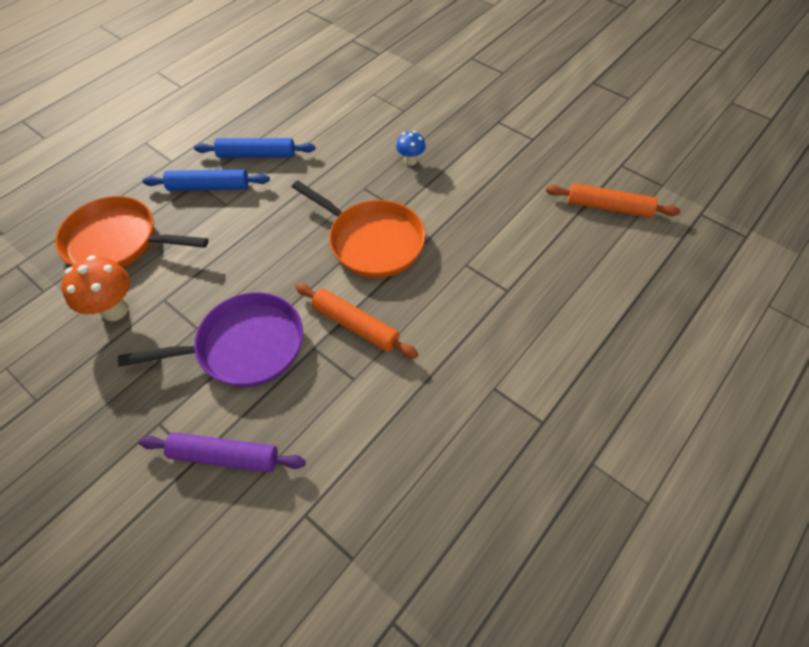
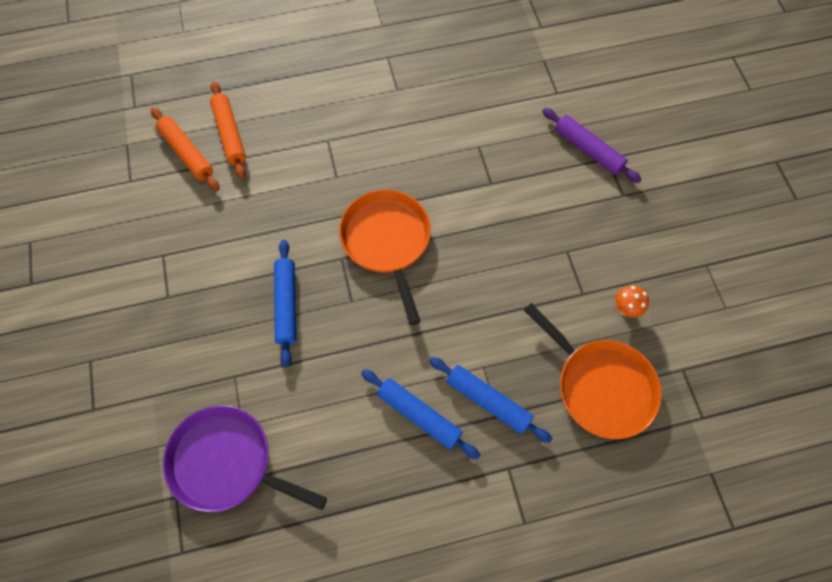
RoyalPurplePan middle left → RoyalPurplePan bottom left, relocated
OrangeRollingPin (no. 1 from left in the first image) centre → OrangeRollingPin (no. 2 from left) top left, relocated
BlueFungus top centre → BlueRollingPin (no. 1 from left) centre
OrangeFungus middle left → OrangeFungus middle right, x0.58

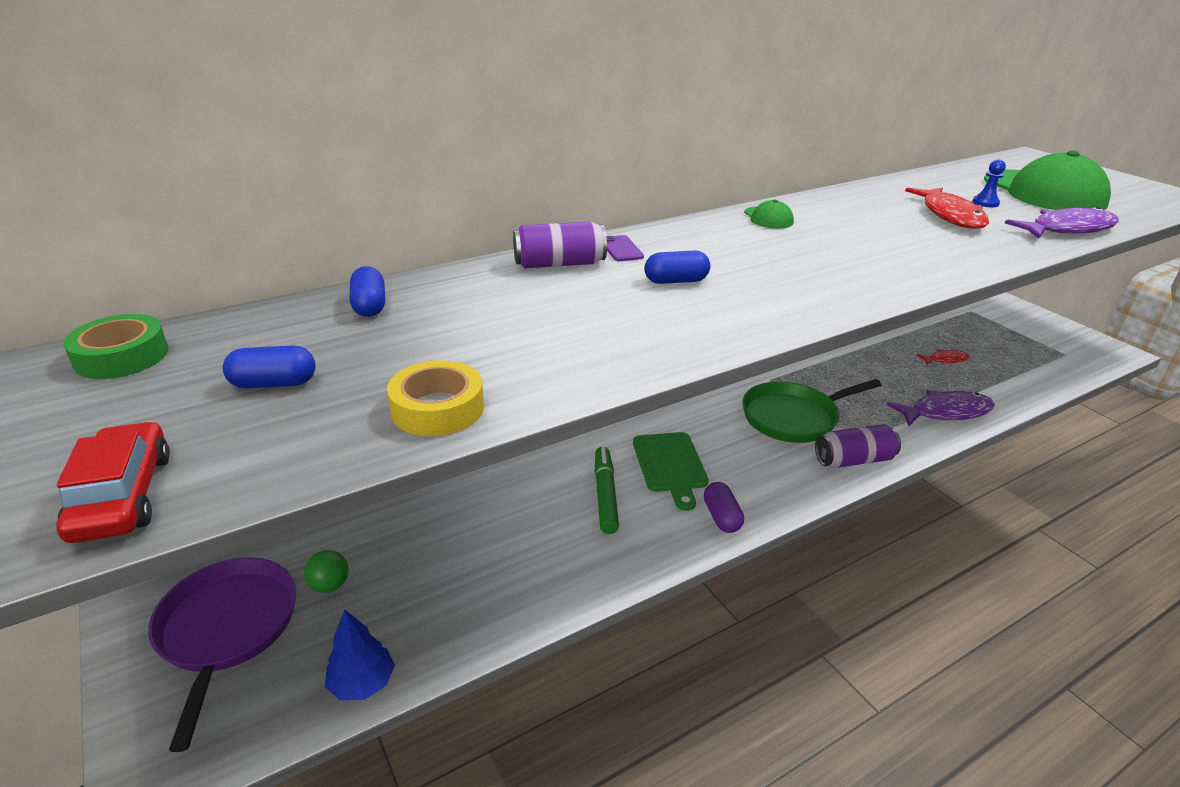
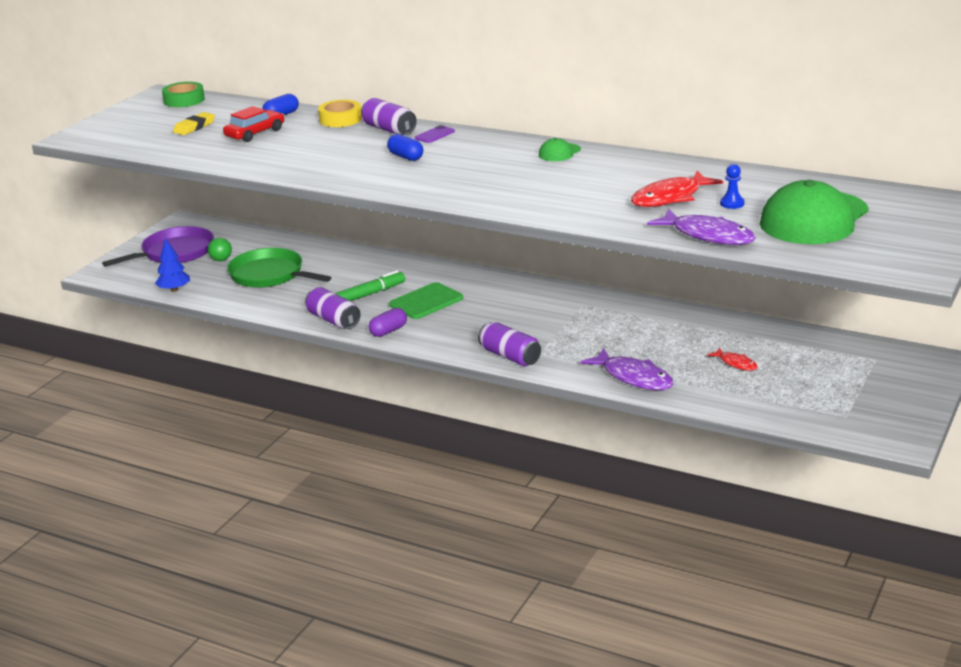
BlueCapsule (no. 1 from left) middle left → YellowEraser top left
ScarletAutomobile middle left → ScarletAutomobile top left, relocated
LeafGreenPan middle right → LeafGreenPan middle left, relocated
- → RoyalPurpleCan (no. 1 from left) centre
YellowStickyTape centre → YellowStickyTape top centre, relocated

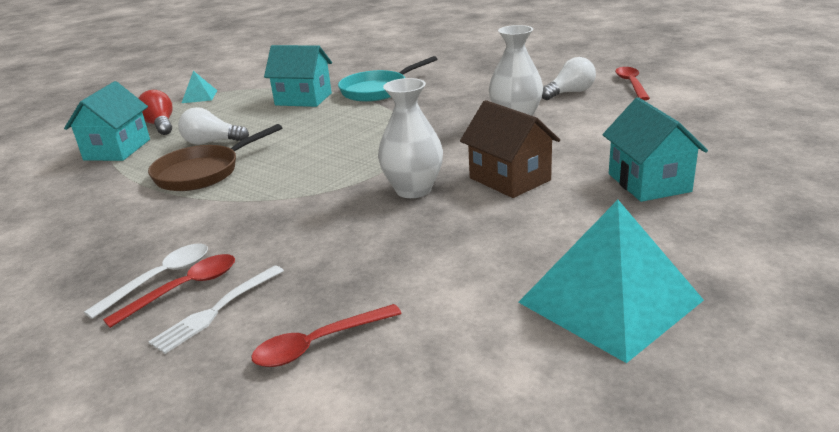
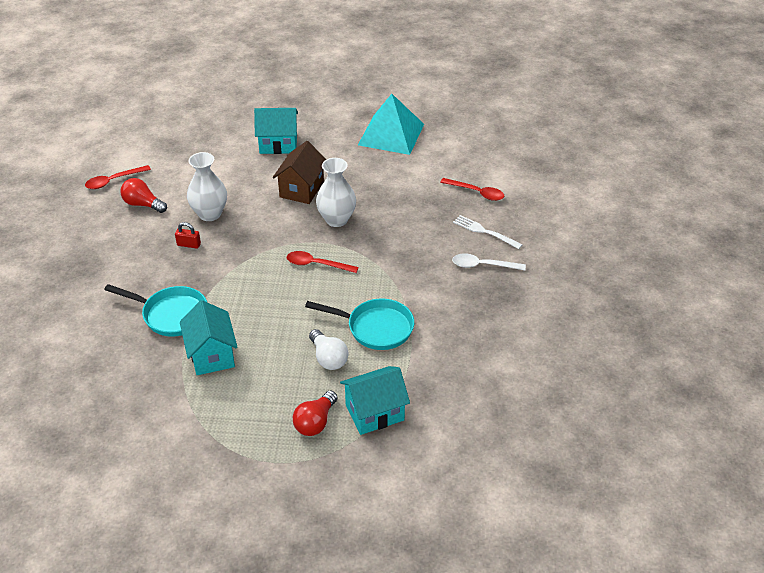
WhiteLightbulb (no. 2 from left) top right → ScarletLightbulb (no. 1 from left) middle left
- → ScarletSmallLock middle left
AquaCottage (no. 3 from left in the first image) middle right → AquaCottage (no. 2 from left) top centre, 45 degrees clockwise
ScarletTablespoon (no. 1 from left in the first image) bottom left → ScarletTablespoon (no. 2 from left) centre, relocated
DarkBrownPan middle left → AquaPan (no. 2 from left) centre
WhiteTableFork bottom left → WhiteTableFork centre, 150 degrees counterclockwise
AquaPyramid (no. 1 from left) top left → -

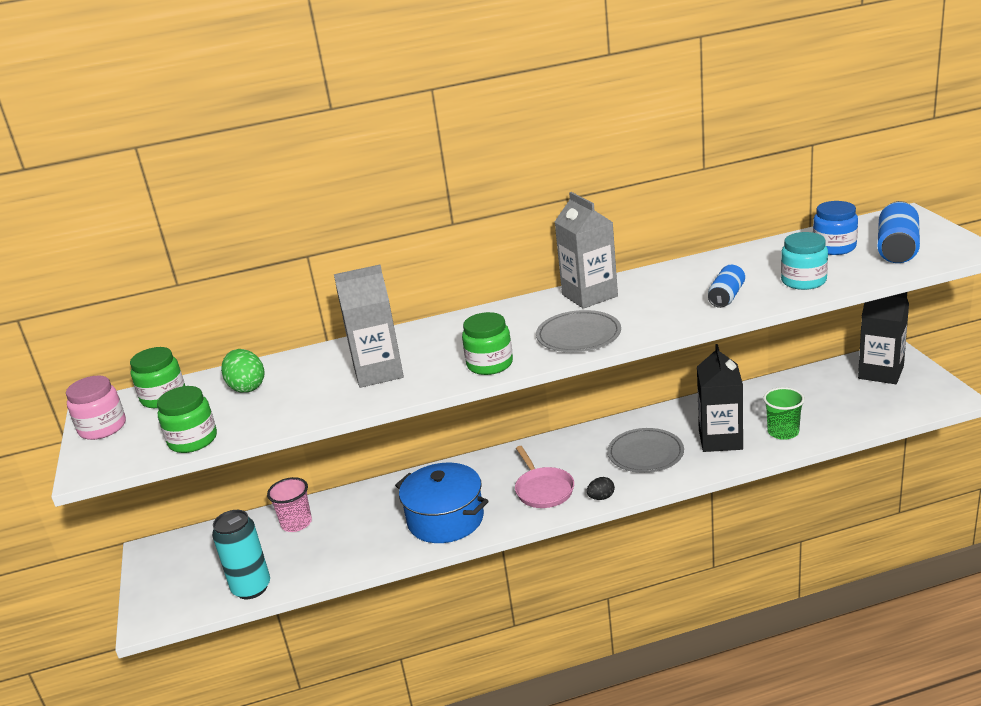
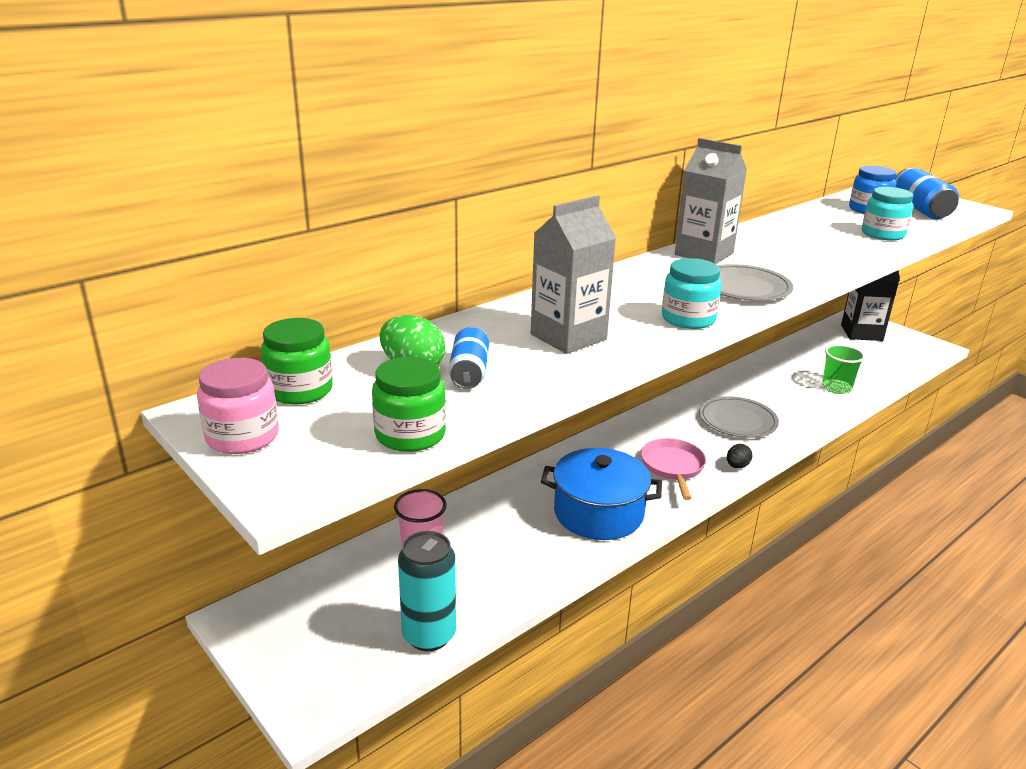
BlueCan (no. 1 from left) middle right → BlueCan (no. 1 from left) centre, relocated
RosePinkPan bottom centre → RosePinkPan centre, 135 degrees counterclockwise
LeafGreenPreserveJar (no. 3 from left) centre → AquaPreserveJar (no. 1 from left) middle right
EbonyCarton (no. 1 from left) middle right → -

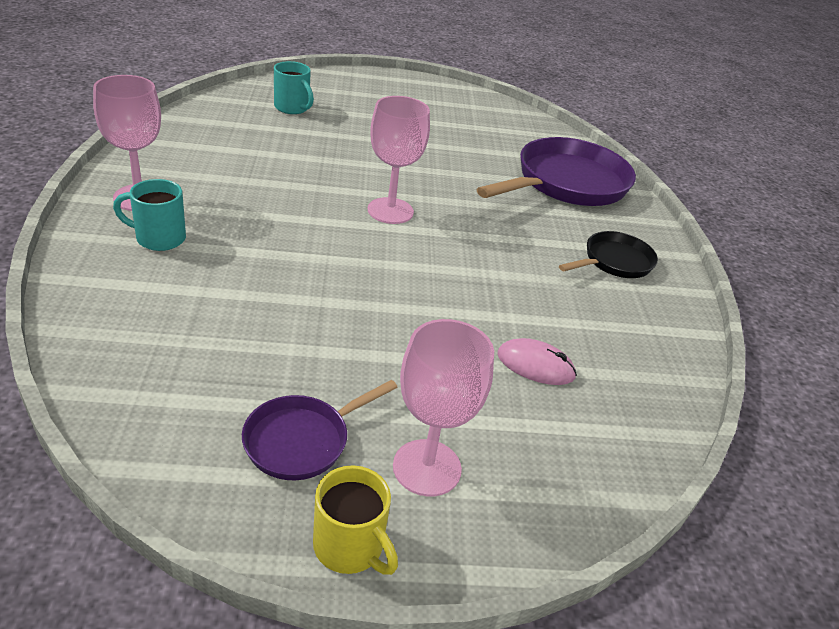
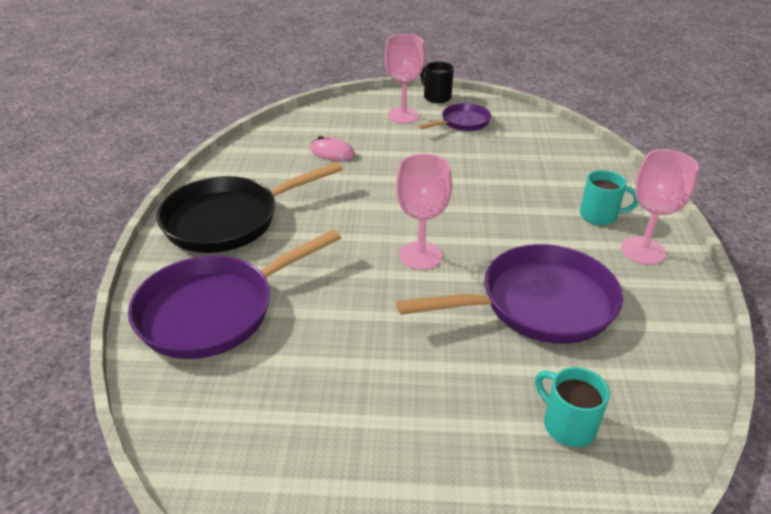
EbonyPan middle right → EbonyPan middle left, x1.88
- → RoyalPurplePan (no. 3 from left) centre
YellowTeaMug bottom centre → EbonyTeaMug top centre

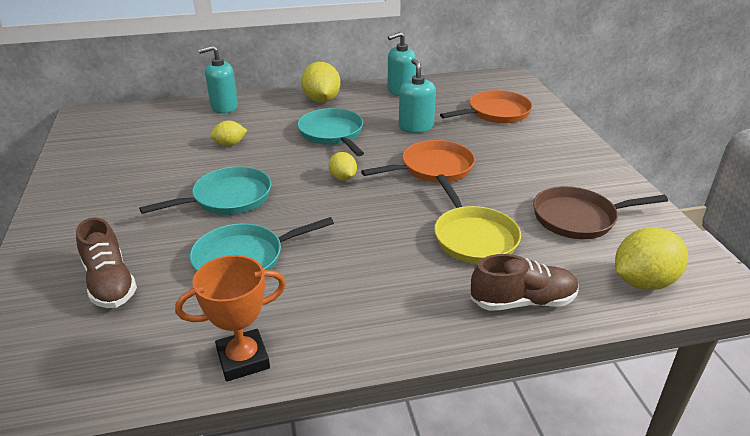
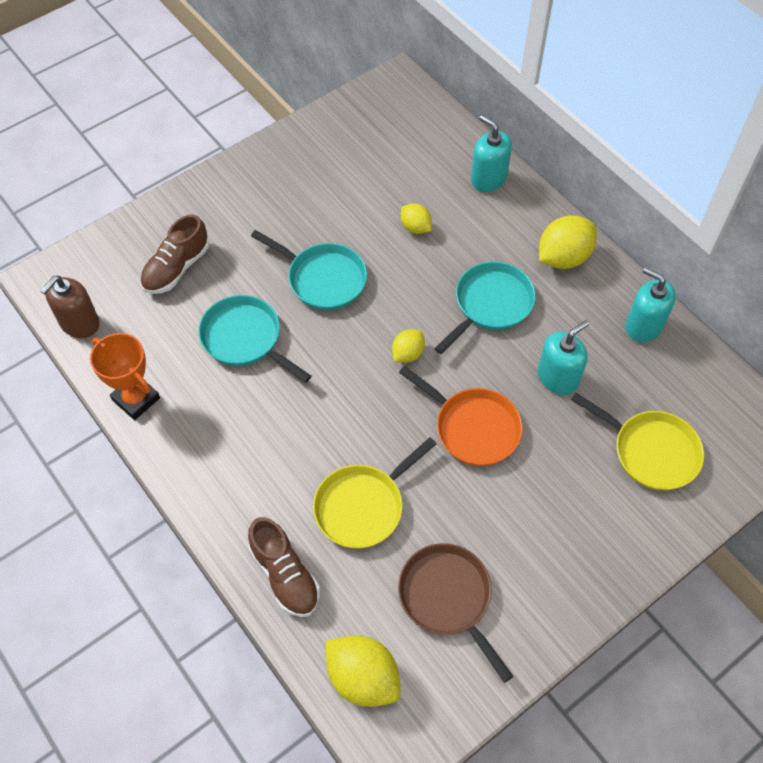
- → DarkBrownSoapPump middle left
OrangePan (no. 2 from left) top centre → YellowPan (no. 2 from left) middle right

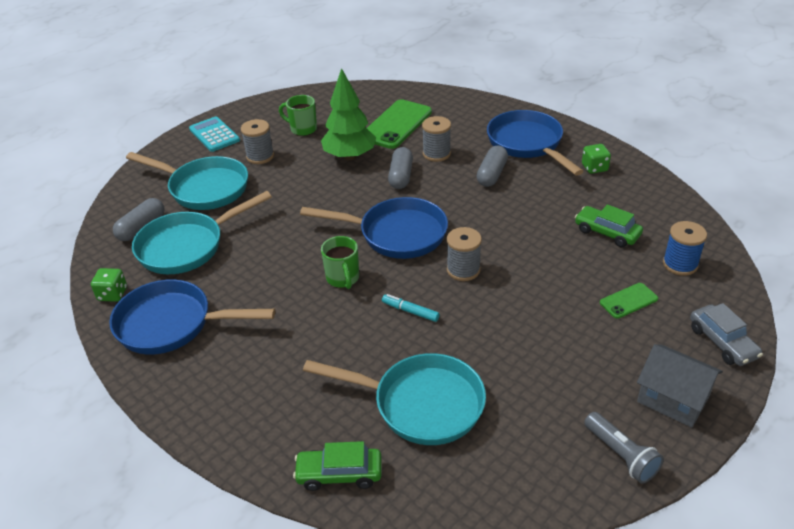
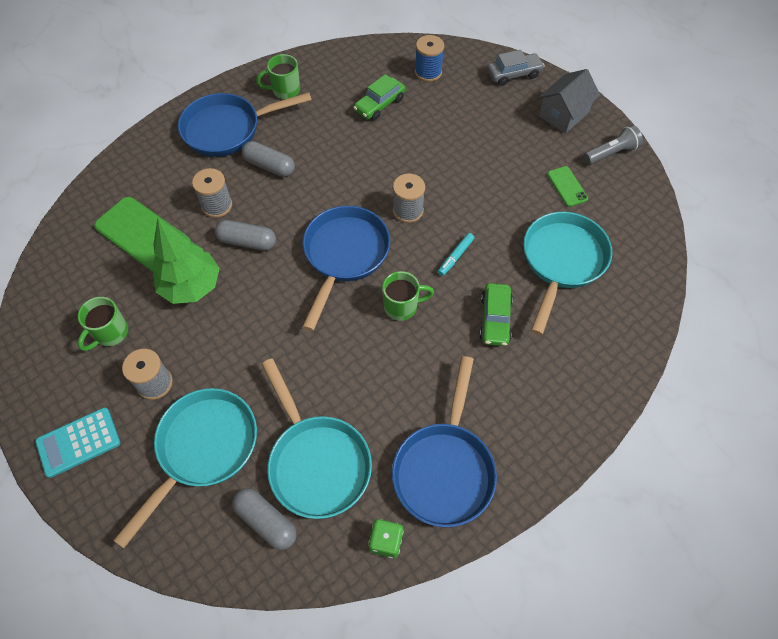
LeafGreenGameDie (no. 2 from left) top right → LeafGreenTeaMug (no. 2 from left) top centre
LeafGreenAutomobile (no. 1 from left in the first image) bottom centre → LeafGreenAutomobile (no. 2 from left) centre, relocated
LeafGreenMobilePhone (no. 2 from left) middle right → LeafGreenMobilePhone (no. 2 from left) top right, relocated

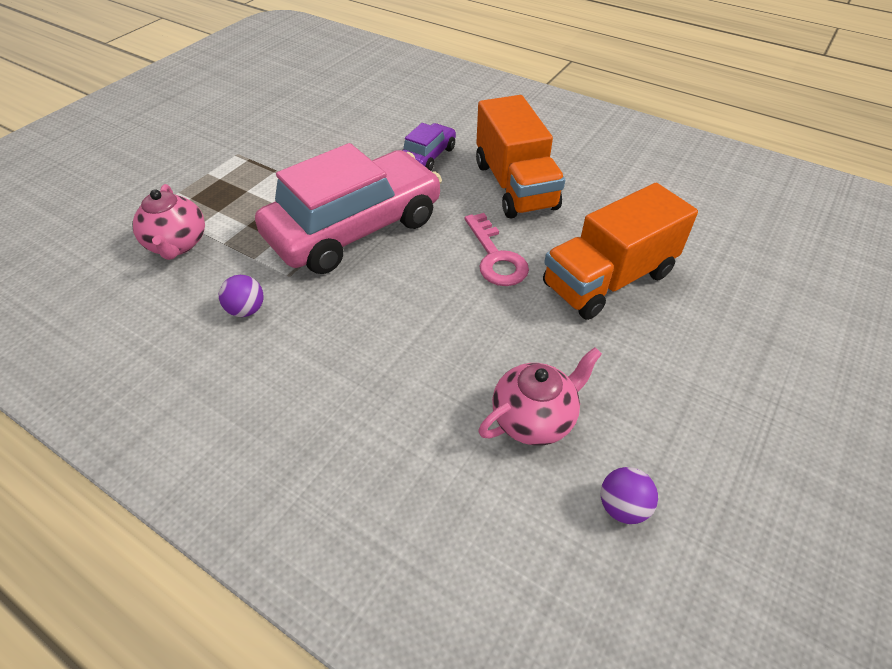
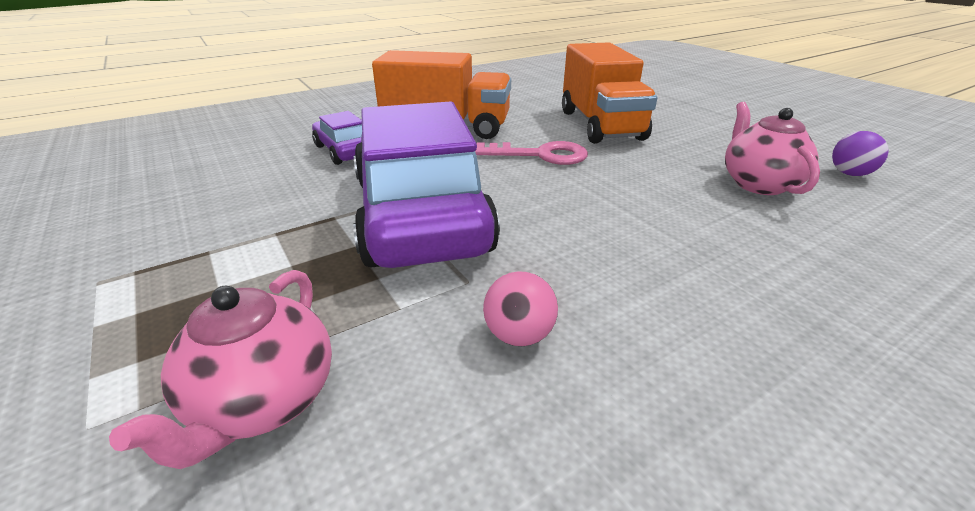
RosePinkTeapot (no. 1 from left) top left → RosePinkTeapot (no. 1 from left) bottom left, 90 degrees clockwise
RosePinkAutomobile top centre → RoyalPurpleAutomobile (no. 2 from left) centre
RoyalPurpleSphere (no. 1 from left) middle left → RosePinkSphere centre

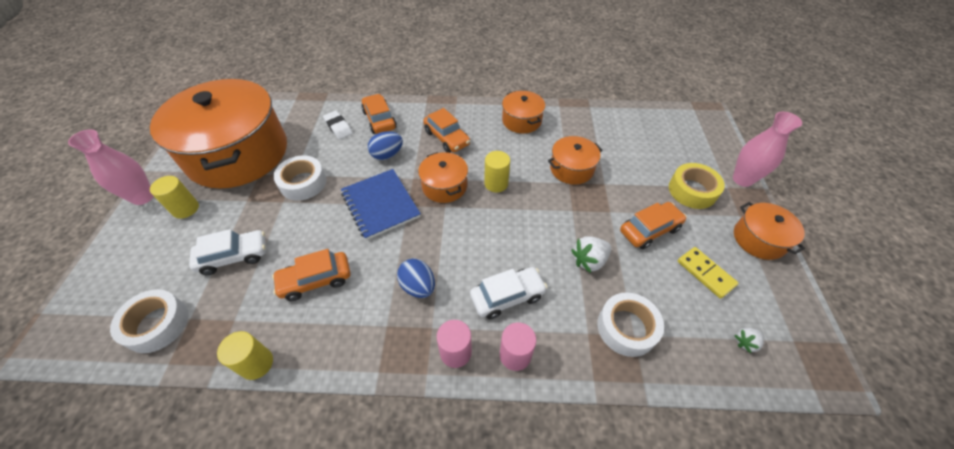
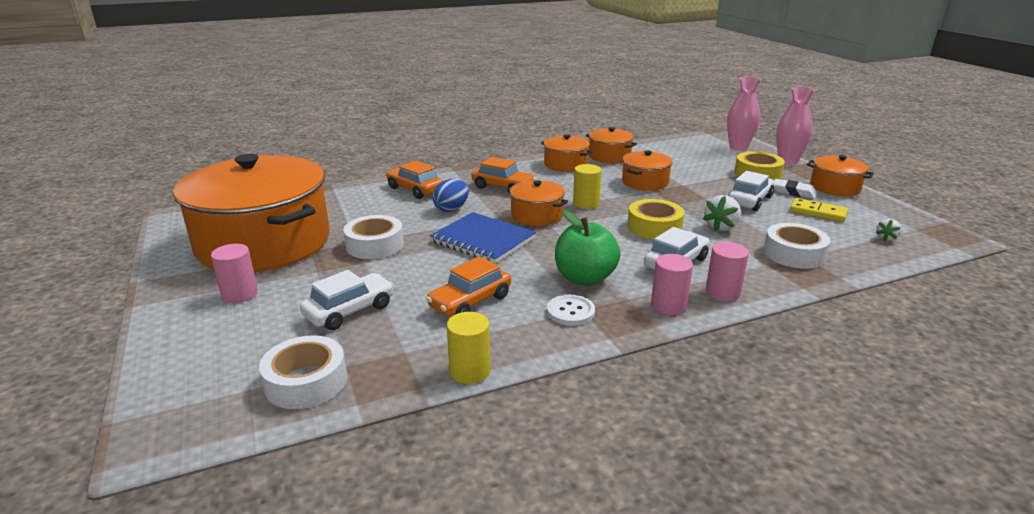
YellowCylinderShape (no. 1 from left) middle left → RosePinkCylinderShape (no. 1 from left) middle left
- → WhiteButton centre
BlueEgg (no. 2 from left) centre → LeafGreenApple centre
- → OrangeStockpot (no. 4 from left) top centre
- → YellowStickyTape (no. 1 from left) centre
RosePinkFlowerVase (no. 1 from left) middle left → RosePinkFlowerVase (no. 1 from left) top right, relocated
OrangeAutomobile (no. 4 from left) middle right → WhiteAutomobile (no. 3 from left) middle right
WhiteEraser top centre → WhiteEraser middle right, relocated

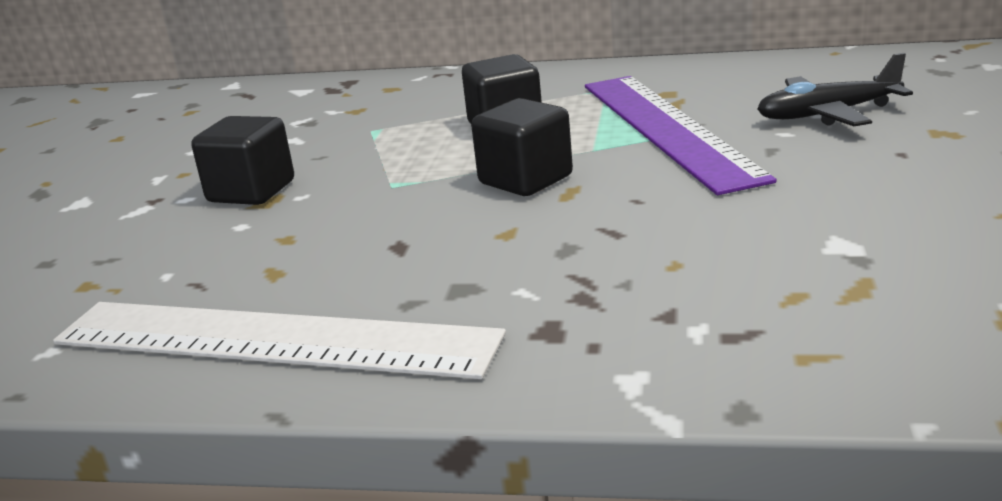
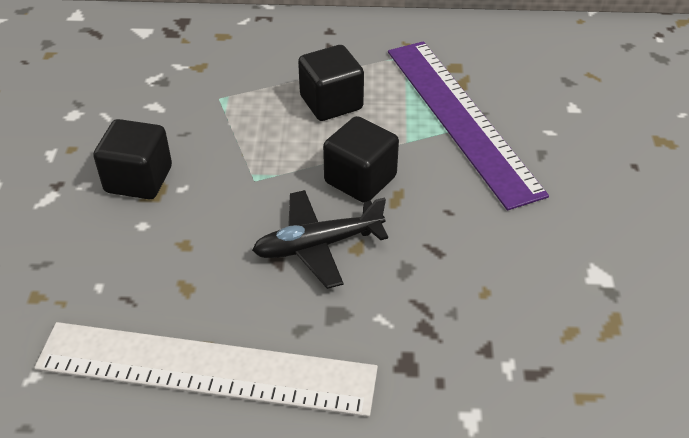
EbonyAeroplane top right → EbonyAeroplane centre, relocated

